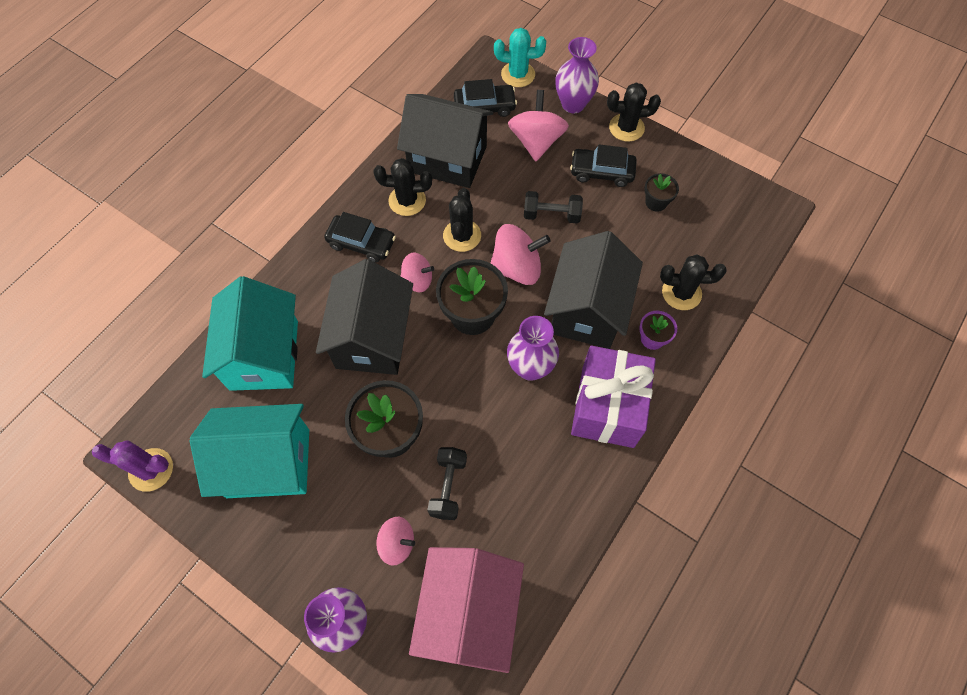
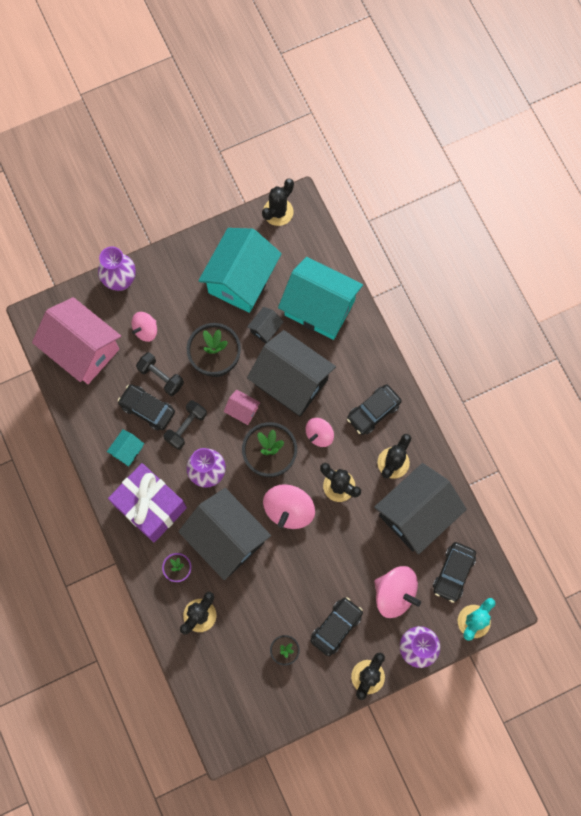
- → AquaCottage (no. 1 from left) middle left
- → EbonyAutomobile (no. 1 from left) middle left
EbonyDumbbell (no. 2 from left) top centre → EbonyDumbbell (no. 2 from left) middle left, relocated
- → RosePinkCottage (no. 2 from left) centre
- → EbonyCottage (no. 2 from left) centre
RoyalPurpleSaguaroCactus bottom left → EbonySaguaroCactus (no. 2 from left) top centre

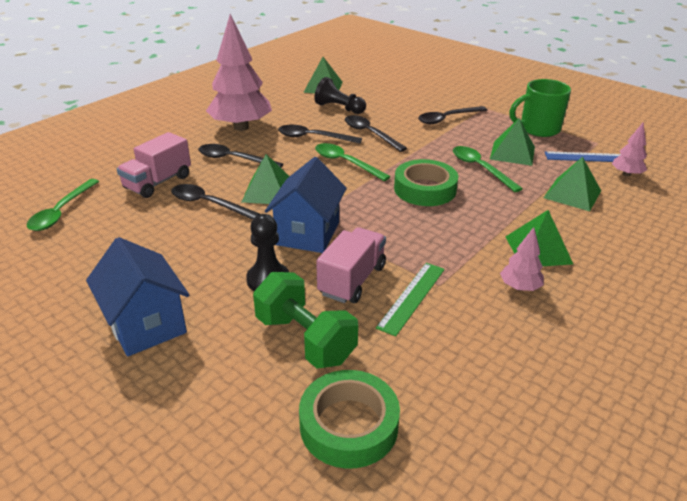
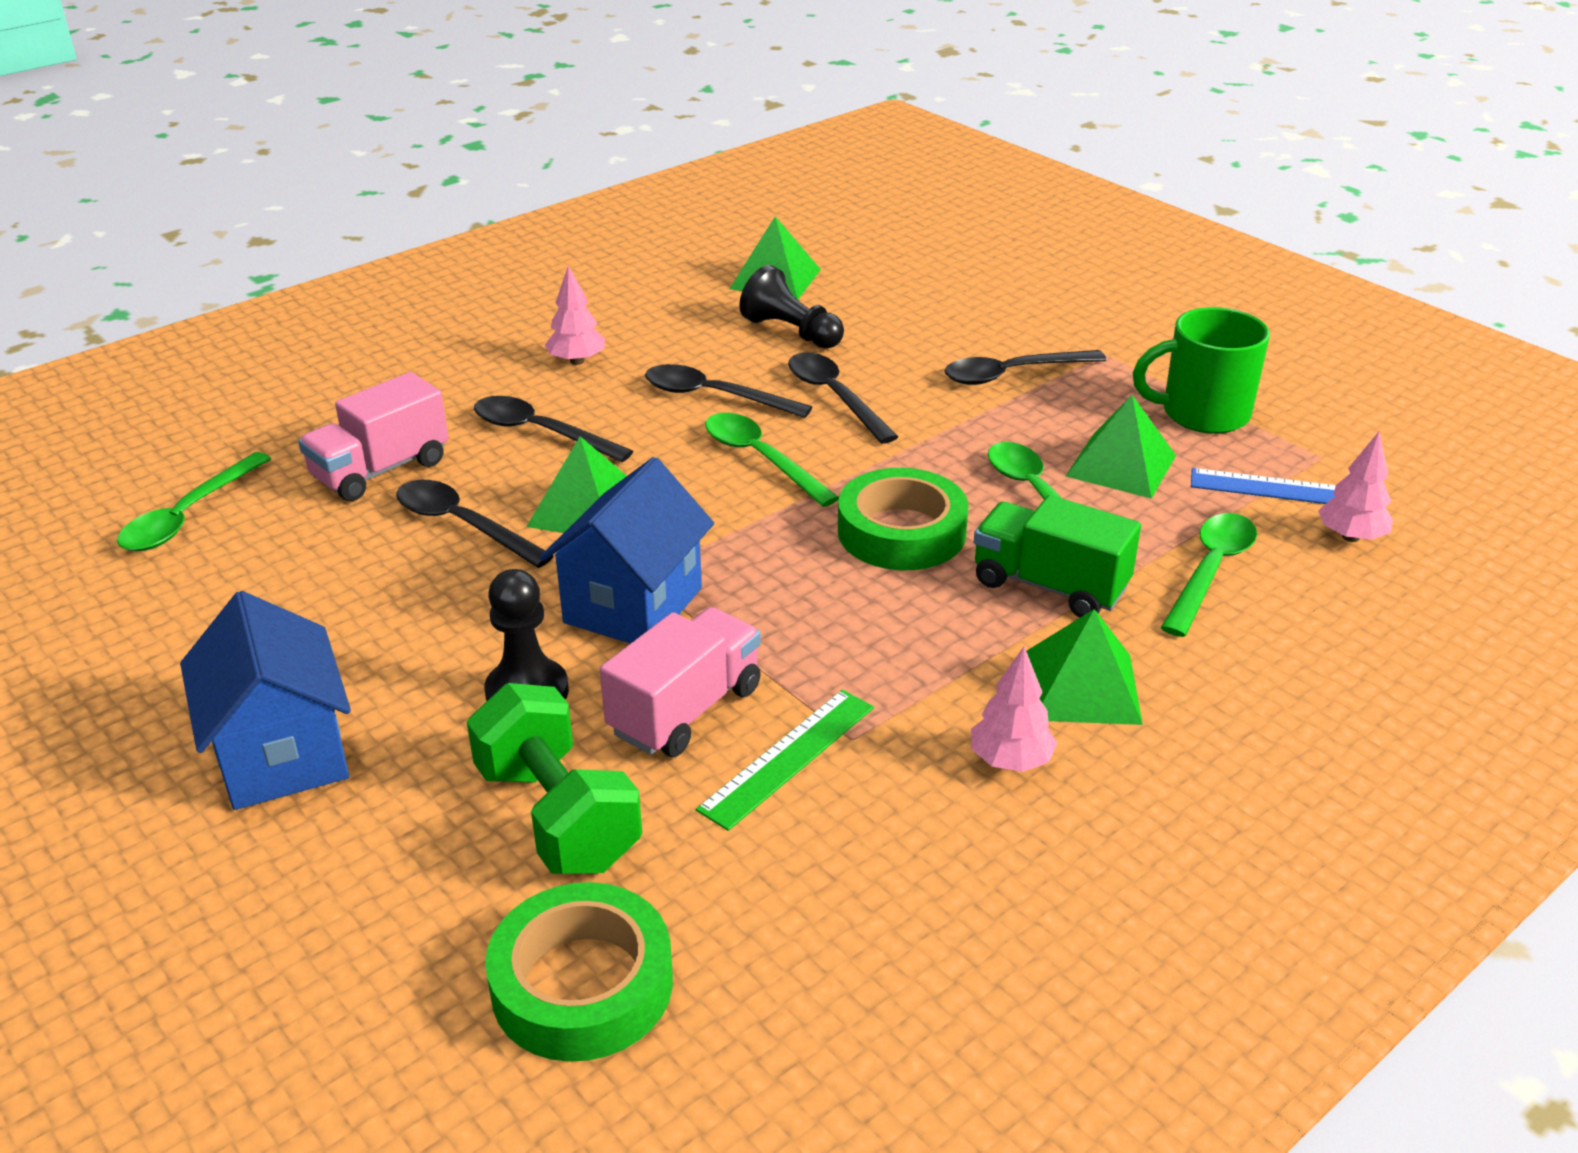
RosePinkTree (no. 1 from left) top centre, x0.46
- → LeafGreenToyTruck middle right
LeafGreenPyramid (no. 5 from left) middle right → LeafGreenTablespoon (no. 4 from left) middle right

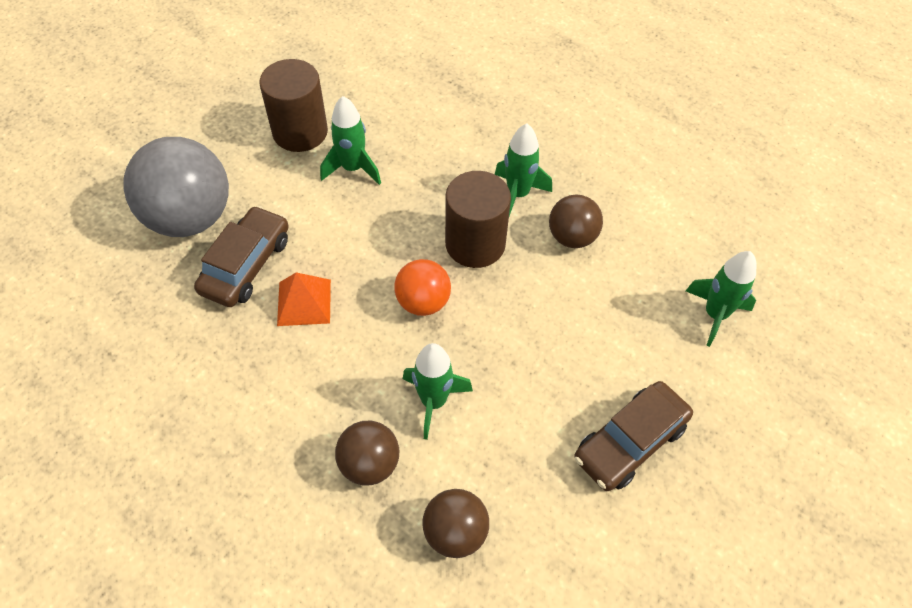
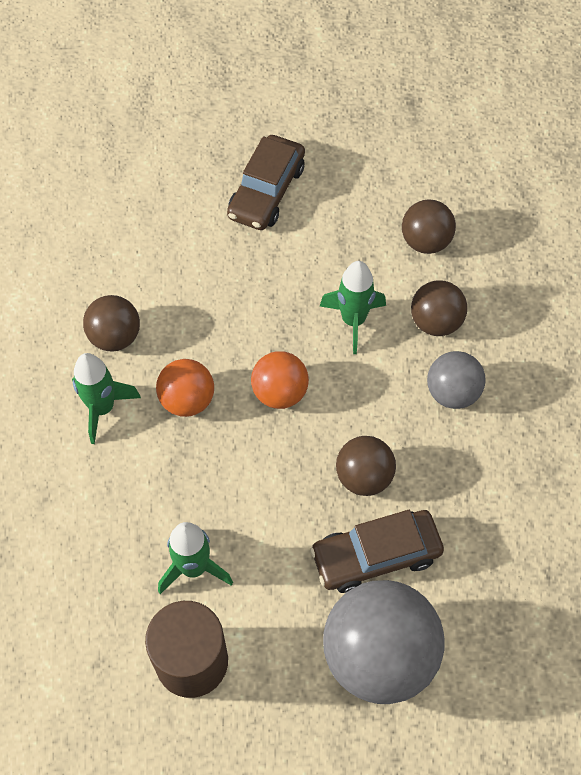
DarkBrownCylinderShape (no. 2 from left) centre → OrangeSphere (no. 1 from left) middle left
DarkBrownAutomobile (no. 2 from left in the first image) bottom right → DarkBrownAutomobile (no. 1 from left) top centre, 105 degrees clockwise
OrangePyramid centre → DarkBrownSphere (no. 2 from left) centre
- → GreySphere (no. 2 from left) middle right
LeafGreenToyRocket (no. 4 from left) middle right → -

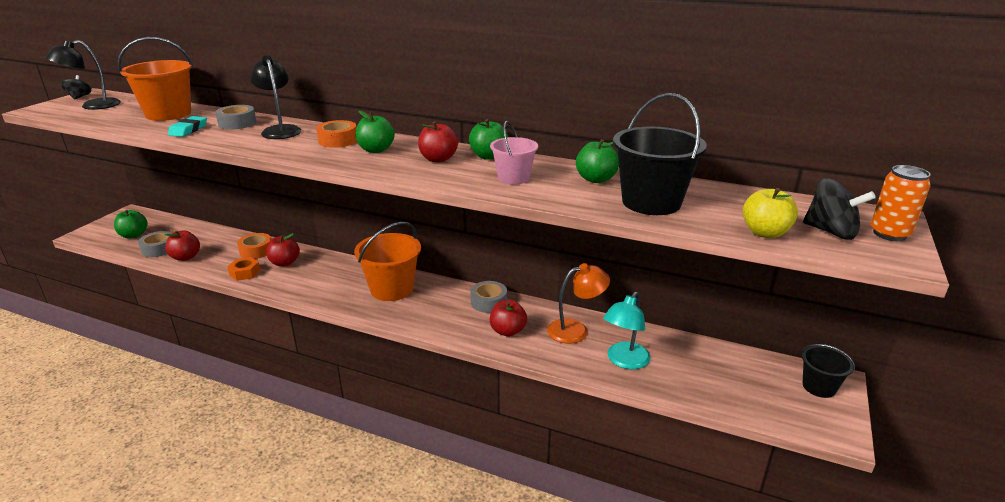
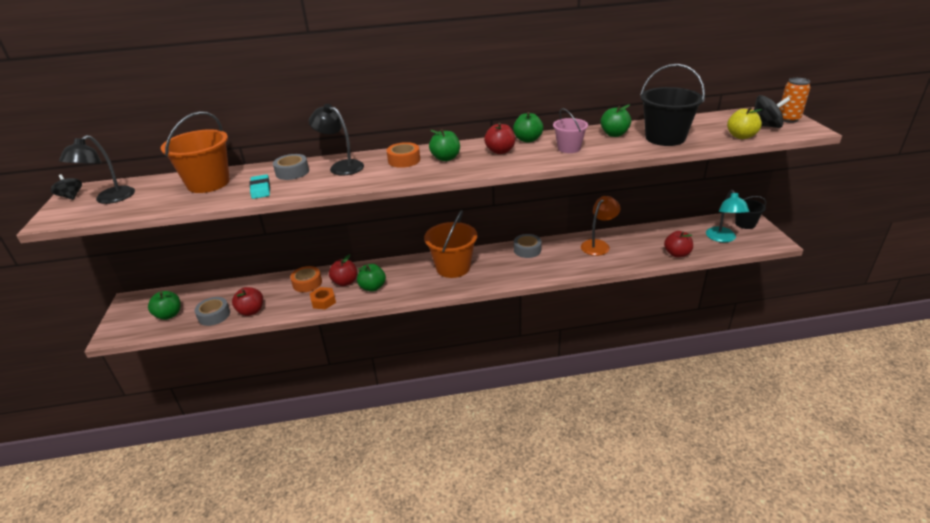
- → LeafGreenApple (no. 2 from left) centre
ScarletApple (no. 4 from left) centre → ScarletApple (no. 4 from left) middle right, relocated
AquaReadingLamp centre → AquaReadingLamp middle right, relocated

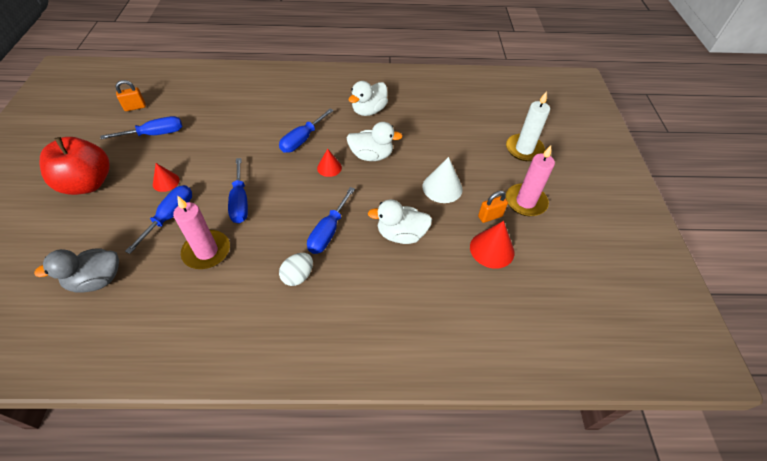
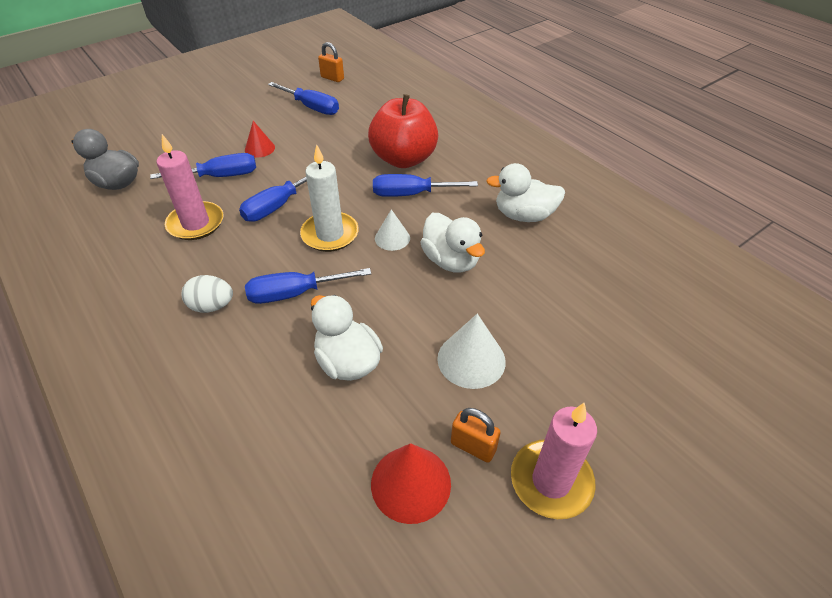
WhitePillarCandle top right → WhitePillarCandle top centre, relocated
ScarletApple middle left → ScarletApple top centre, relocated
ScarletConeShape (no. 2 from left) centre → WhiteConeShape (no. 1 from left) centre

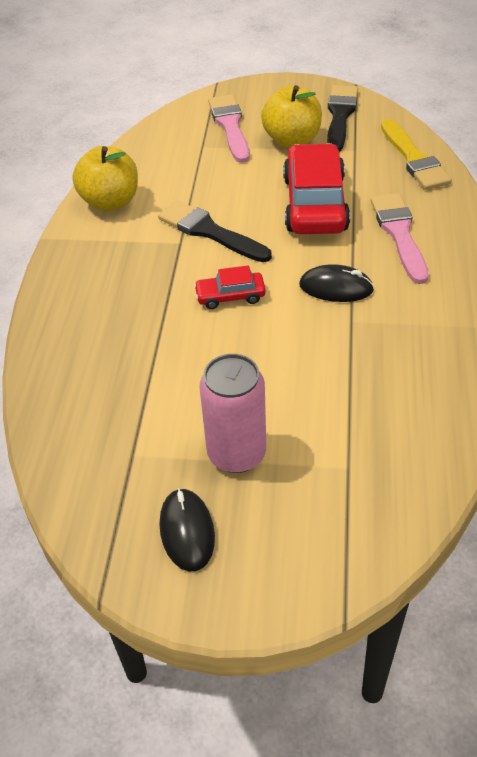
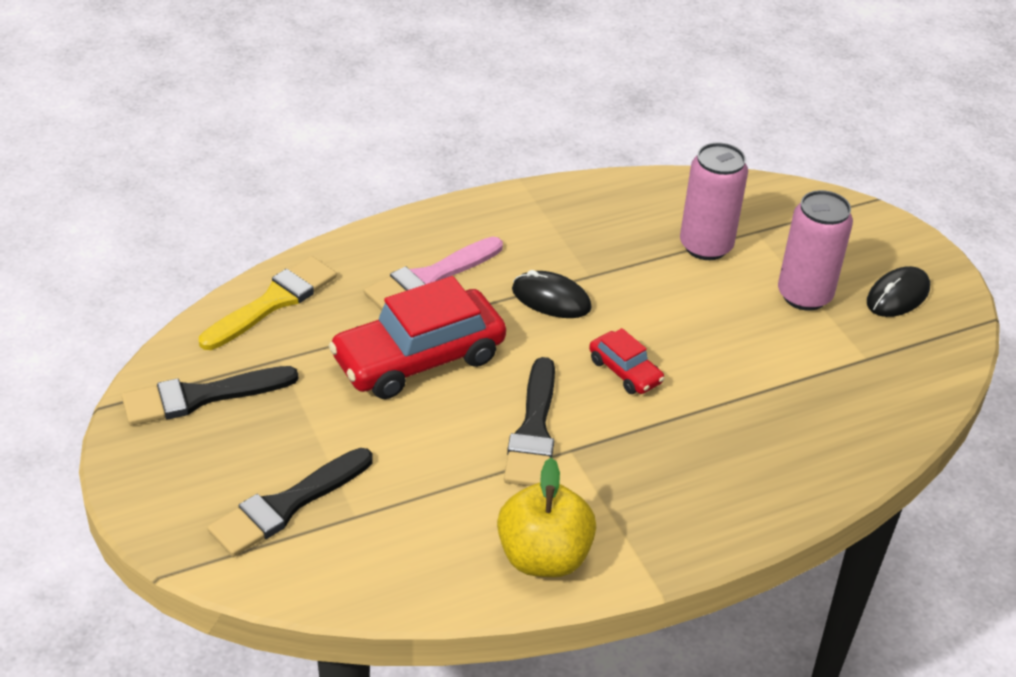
RosePinkBrush (no. 1 from left) top centre → EbonyBrush (no. 2 from left) bottom left
EbonyMouse (no. 2 from left in the first image) middle right → EbonyMouse (no. 1 from left) centre, 45 degrees counterclockwise
- → RosePinkCan (no. 1 from left) top right
YellowApple (no. 2 from left) top centre → -

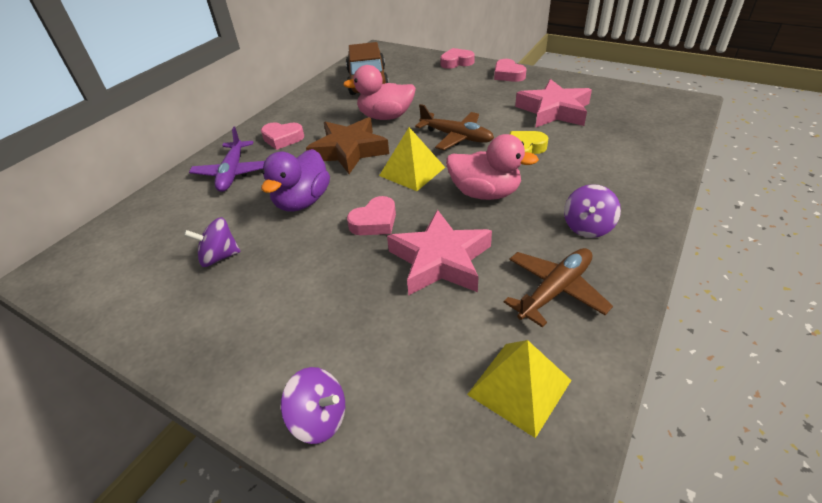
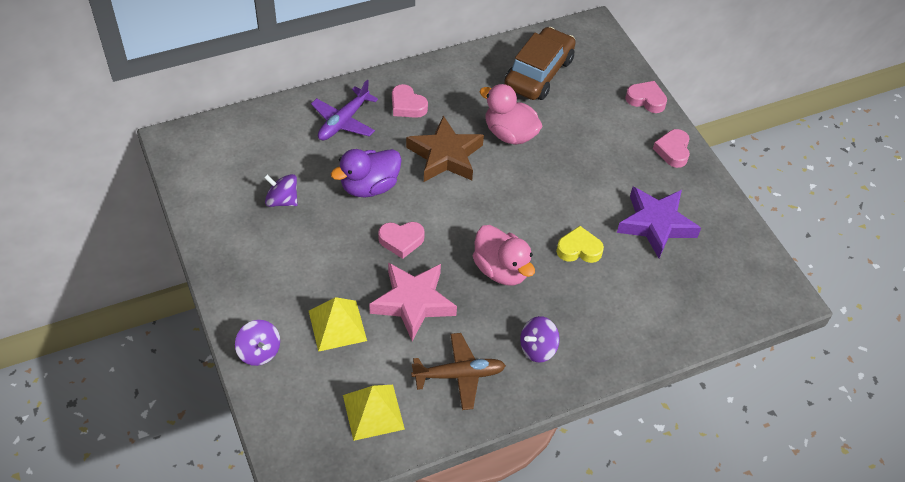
YellowPyramid (no. 1 from left) top centre → YellowPyramid (no. 1 from left) bottom centre, relocated
RosePinkFivePointedStar (no. 2 from left) top right → RoyalPurpleFivePointedStar middle right
DarkBrownAeroplane (no. 1 from left) top centre → -

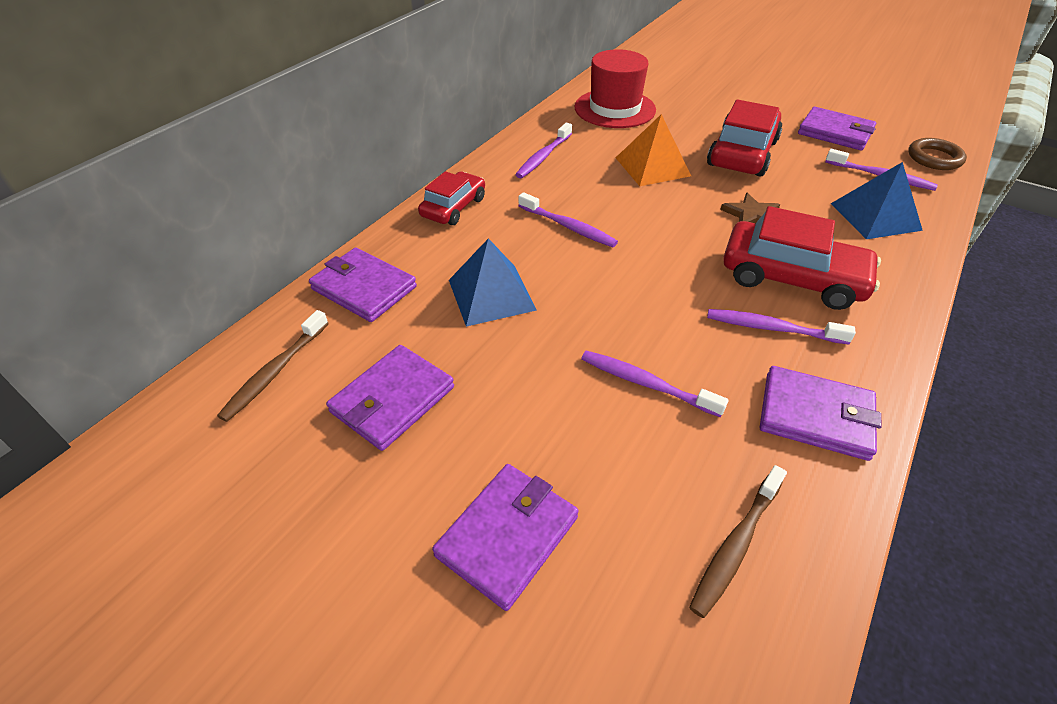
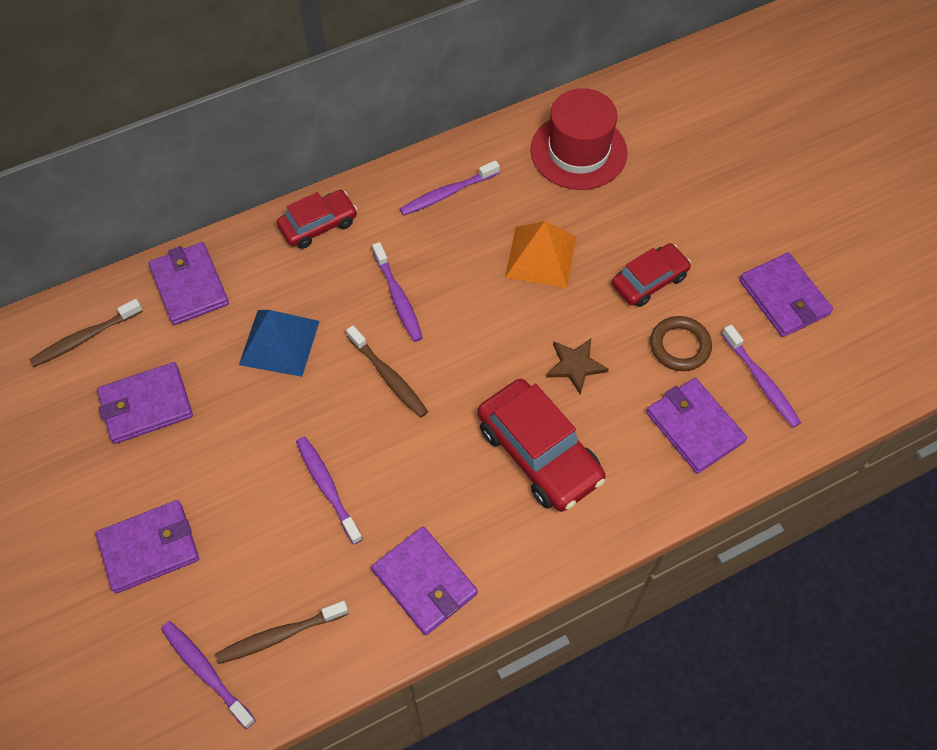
RoyalPurpleToothBrush (no. 4 from left in the first image) middle right → RoyalPurpleToothBrush (no. 1 from left) bottom left, relocated
- → DarkBrownToothBrush (no. 3 from left) centre
ScarletAutomobile (no. 2 from left in the first image) top right → ScarletAutomobile (no. 3 from left) middle right, x0.62
BluePyramid (no. 2 from left) top right → RoyalPurpleCardWallet (no. 5 from left) middle right
DarkBrownRing top right → DarkBrownRing middle right, relocated

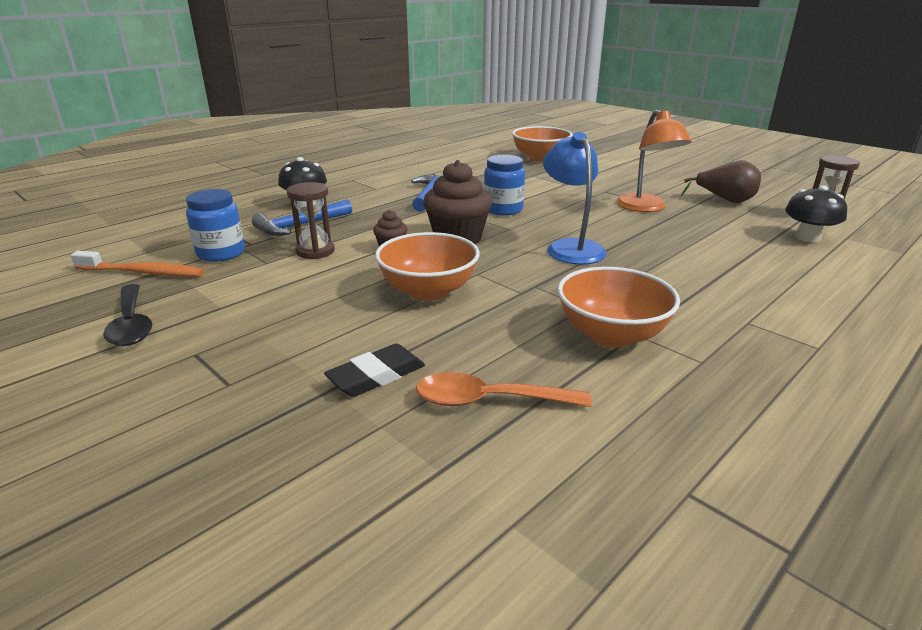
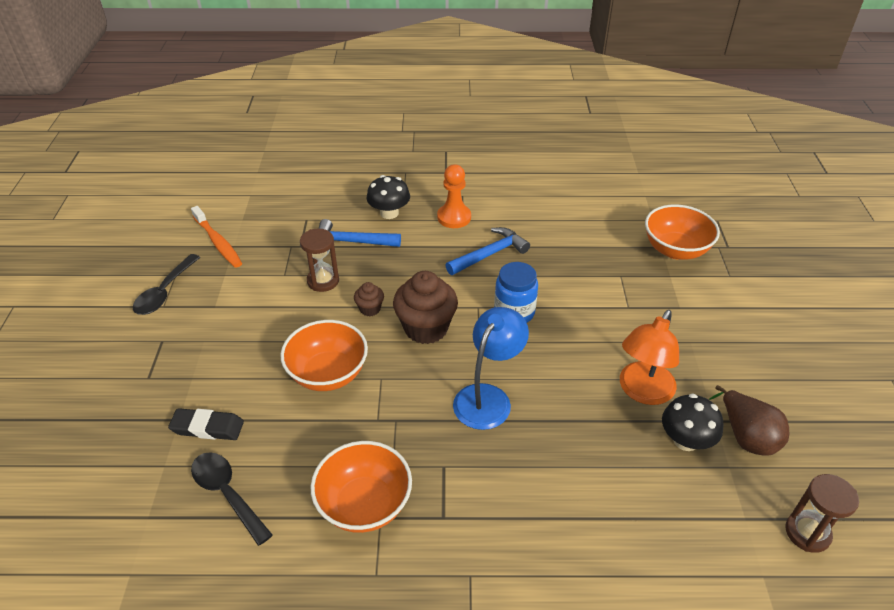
OrangeTablespoon centre → EbonyTablespoon (no. 2 from left) bottom left
- → OrangePawn top centre
EbonyFungus (no. 2 from left) middle right → EbonyFungus (no. 2 from left) bottom right, relocated
BluePreserveJar (no. 1 from left) middle left → -

